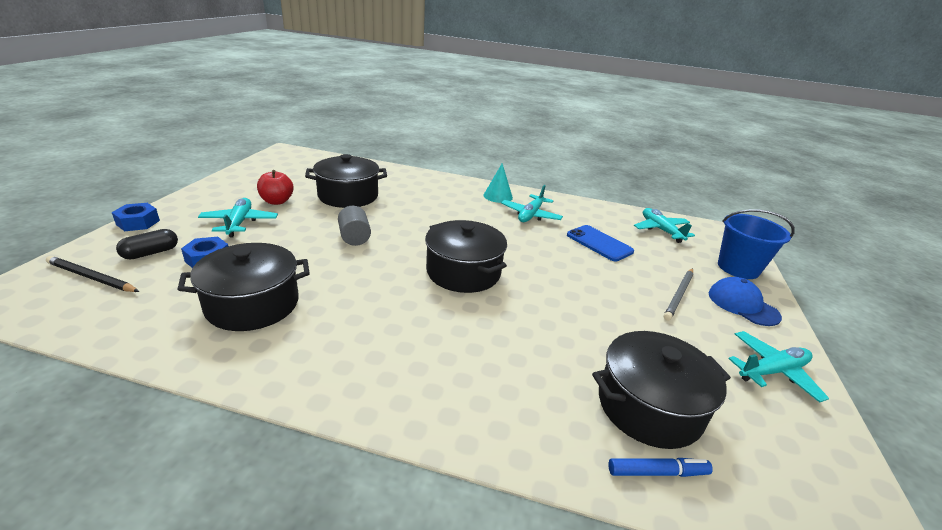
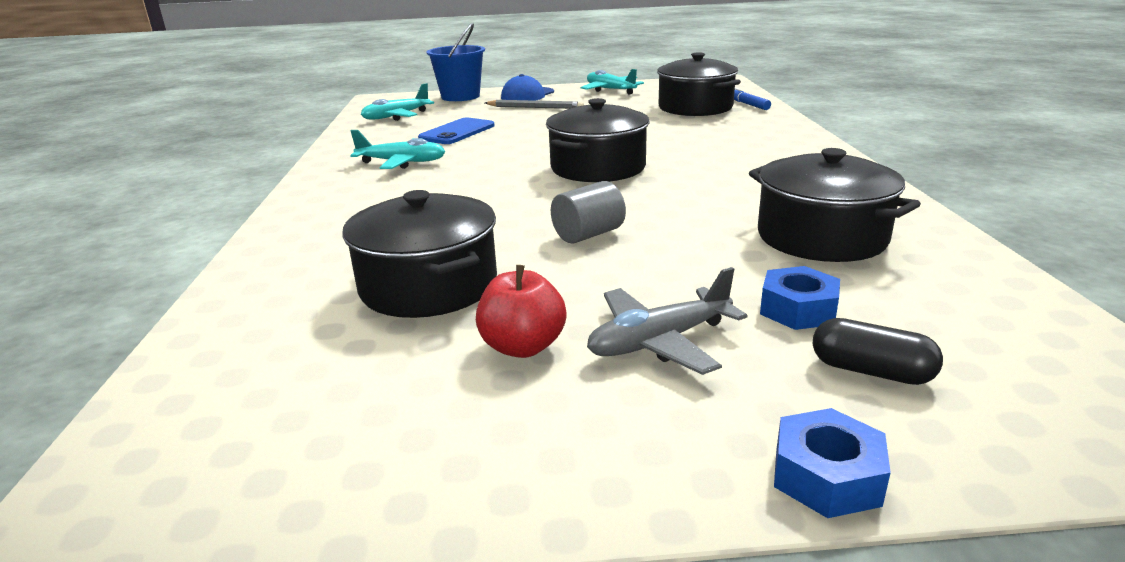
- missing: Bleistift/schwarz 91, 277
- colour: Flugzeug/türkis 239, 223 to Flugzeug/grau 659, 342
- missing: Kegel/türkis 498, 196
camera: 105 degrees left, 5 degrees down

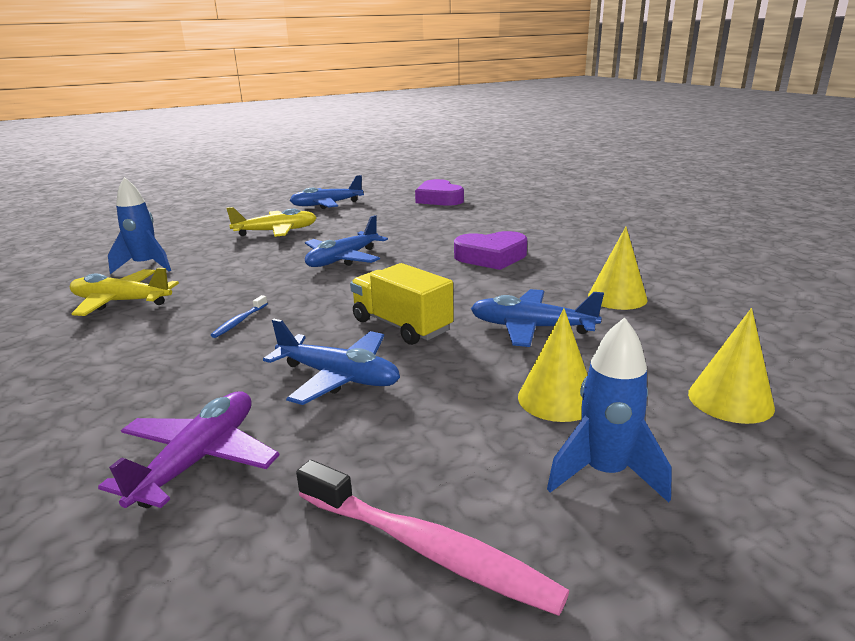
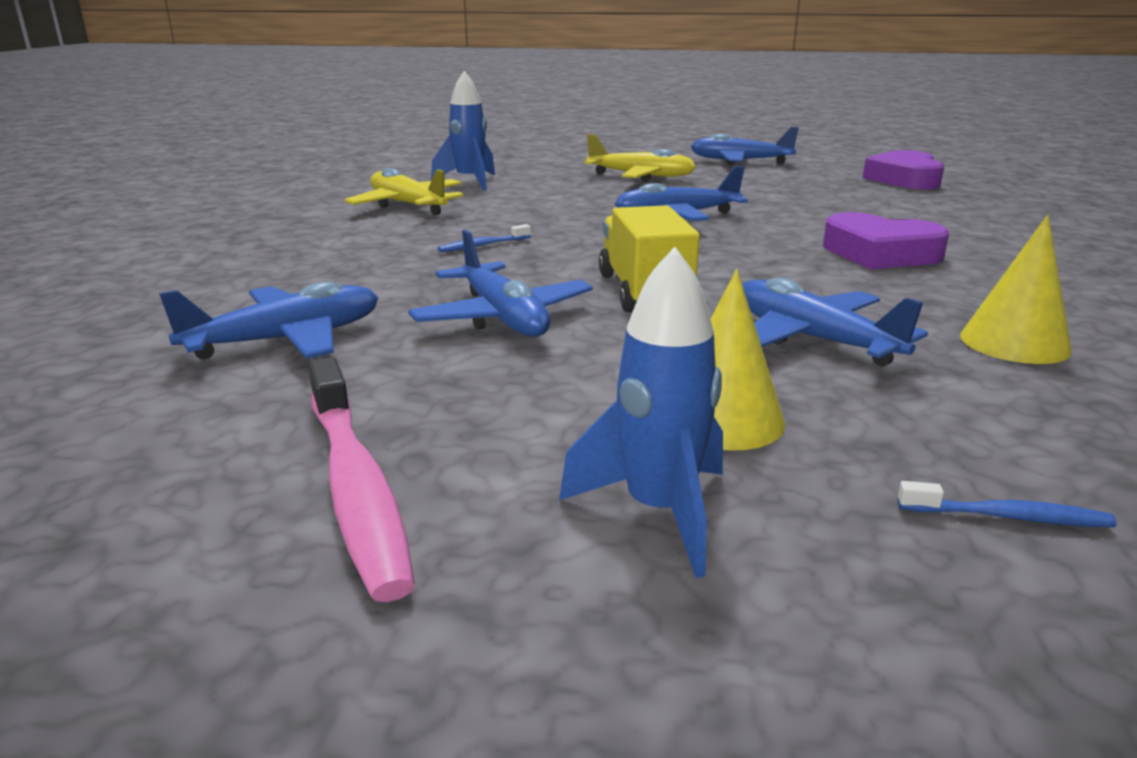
- colour: Flugzeug/lila 198, 459 to Flugzeug/blau 287, 340
- exchanged: Kegel/gelb 730, 400 to Zahnbürste/blau 1008, 517
camera: 35 degrees right, 0 degrees up

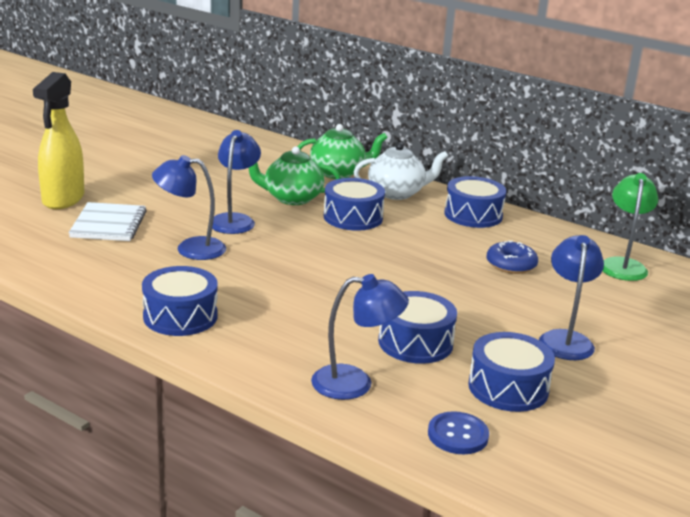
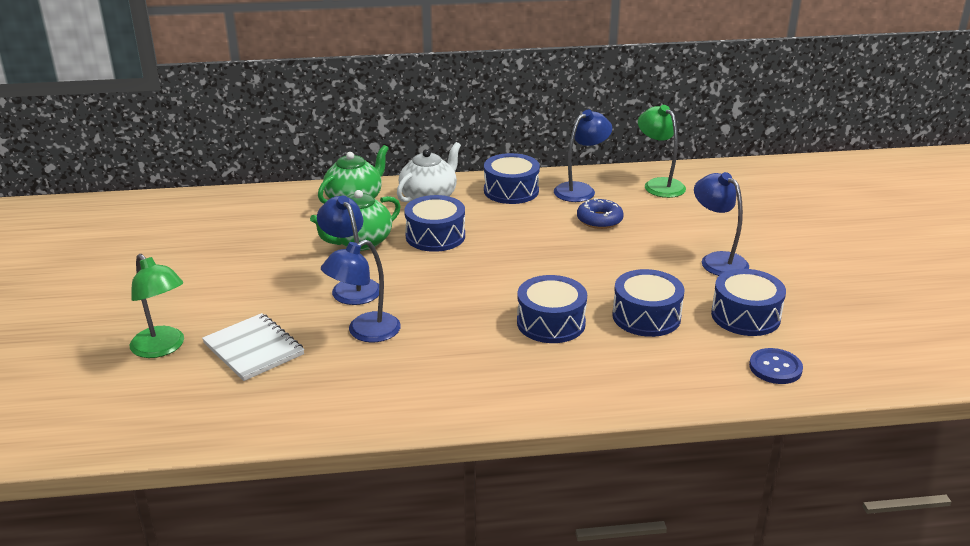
- exchanged: Sprühflasche/gelb 63, 199 to Lampe/grün 162, 348
- relocated: Trommel/blau 180, 316 to 551, 323
- relocated: Lampe/blau 355, 383 to 580, 190
camera: 40 degrees left, 5 degrees up

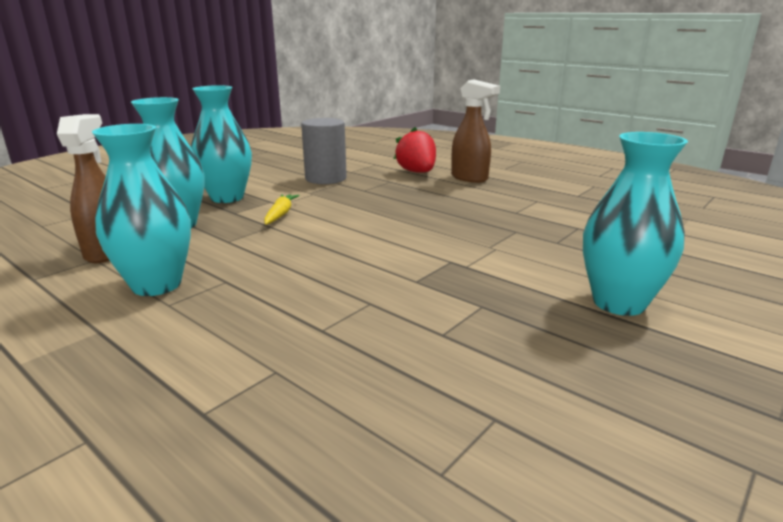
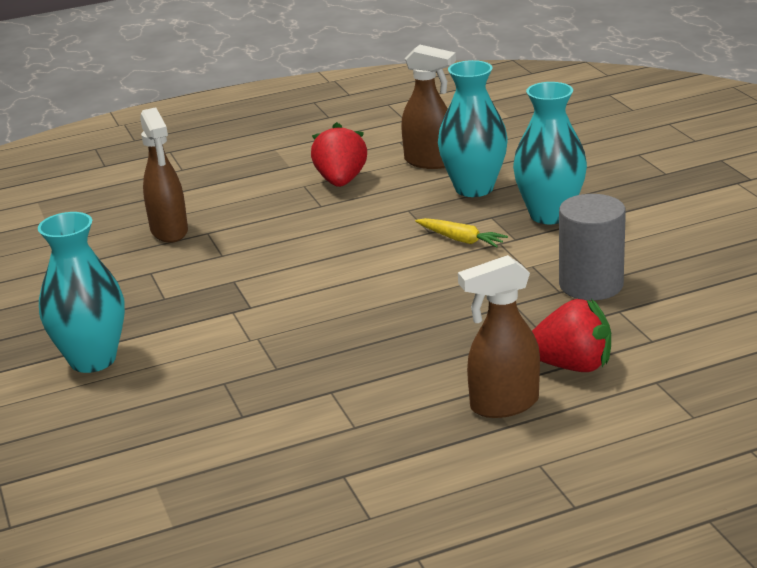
- exchanged: Vase/türkis 156, 285 to Erdbeere/rot 341, 181
- appeared: Sprühflasche/braun 169, 232
camera: 120 degrees right, 5 degrees up

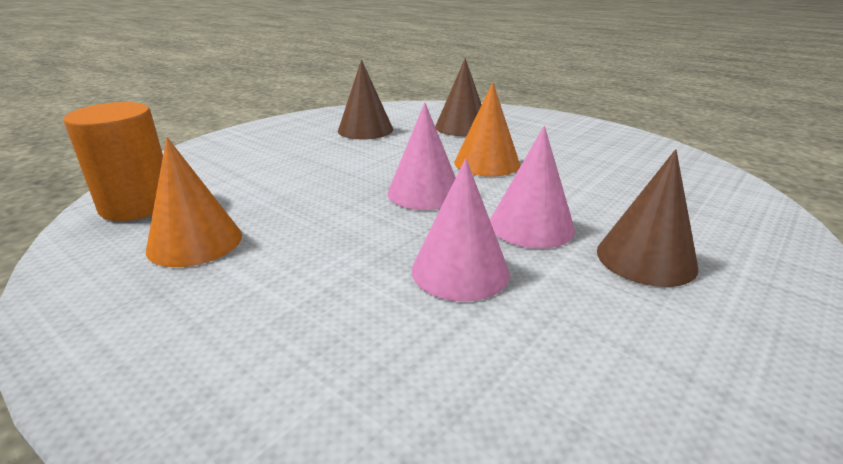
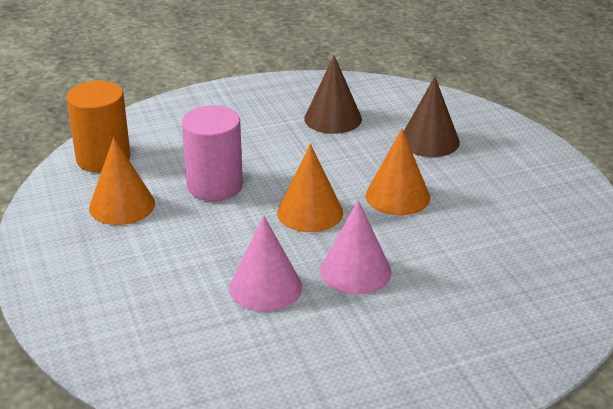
- colour: Kegel/rosa 424, 193 to Kegel/orange 310, 212
- missing: Kegel/braun 646, 258
- appeared: Vollzylinder/rosa 215, 186
camera: 30 degrees right, 5 degrees up

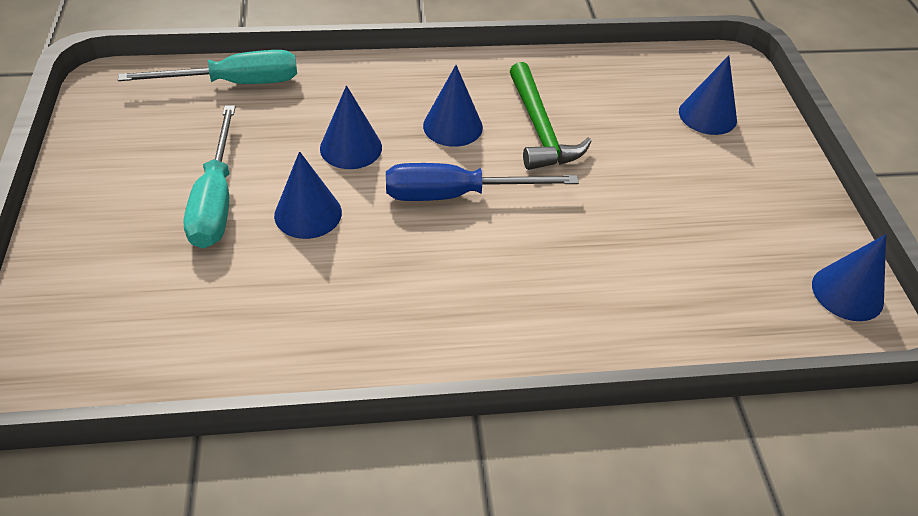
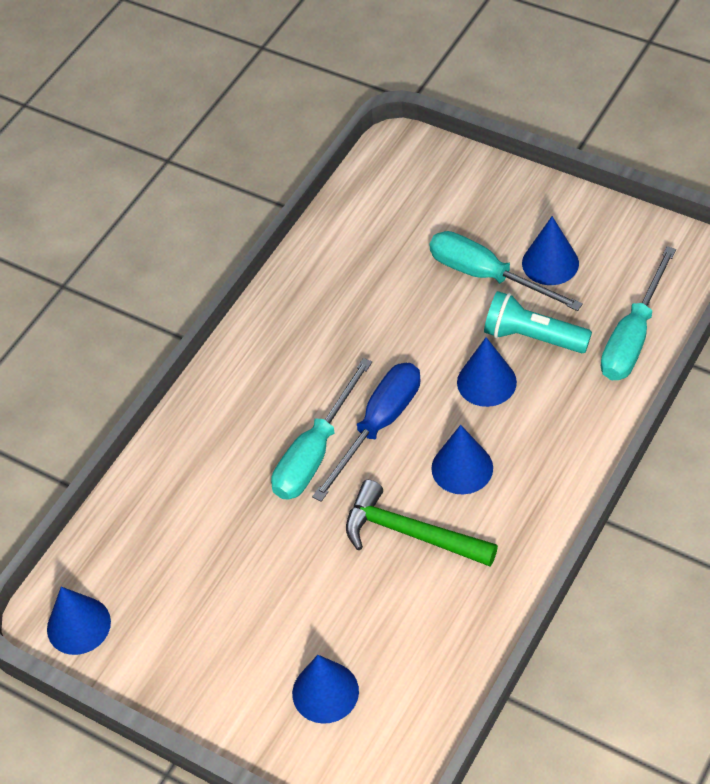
- relocated: Kegel/blau 308, 213 to 550, 263
- appeared: Schraubenzieher/türkis 315, 452
- appeared: Taschenlampe/türkis 532, 337
camera: 135 degrees right, 5 degrees up

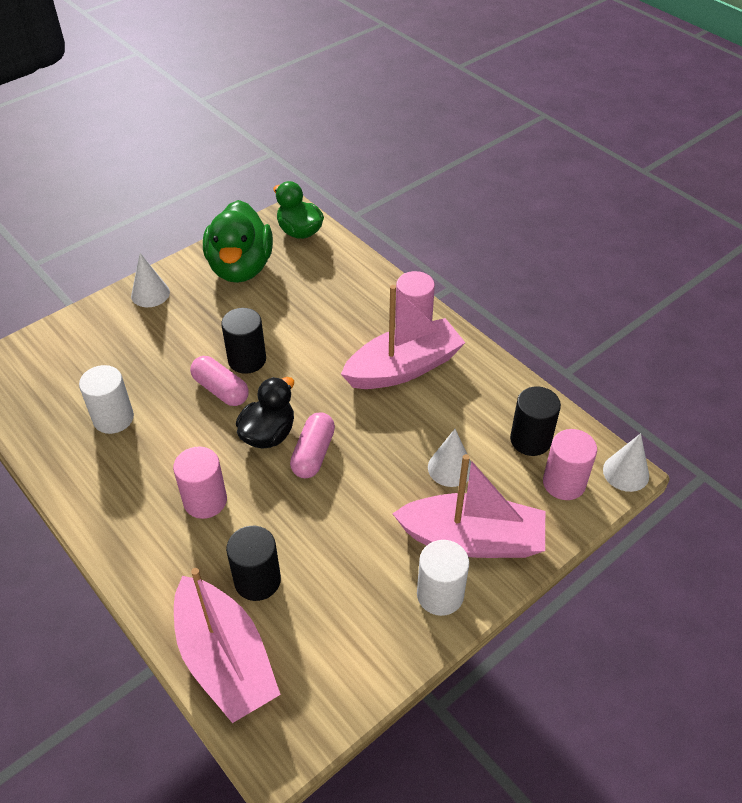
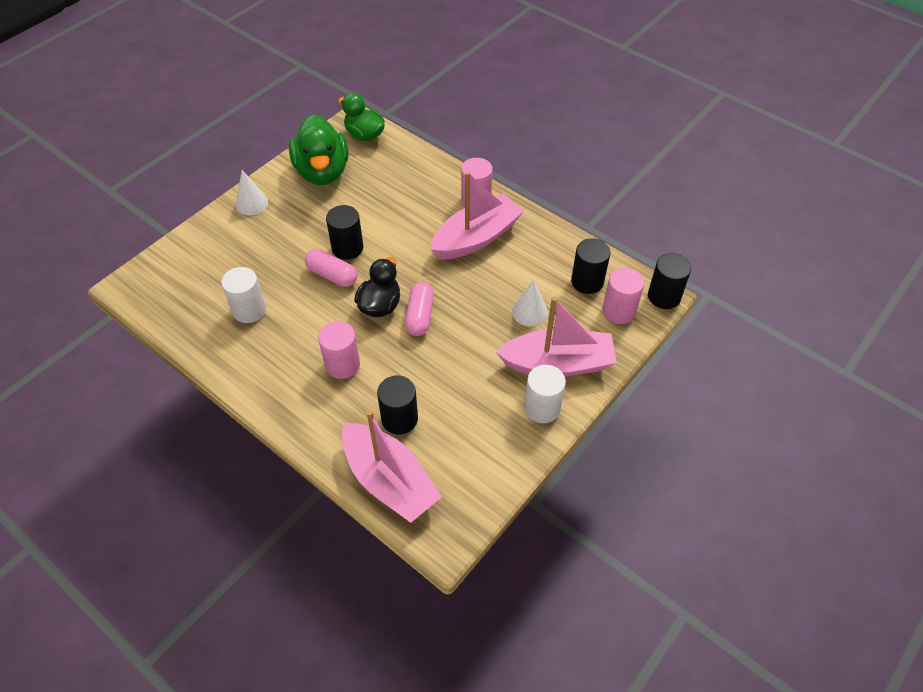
- exchanged: Kegel/weiß 626, 472 to Vollzylinder/schwarz 664, 296
camera: 10 degrees left, 5 degrees up

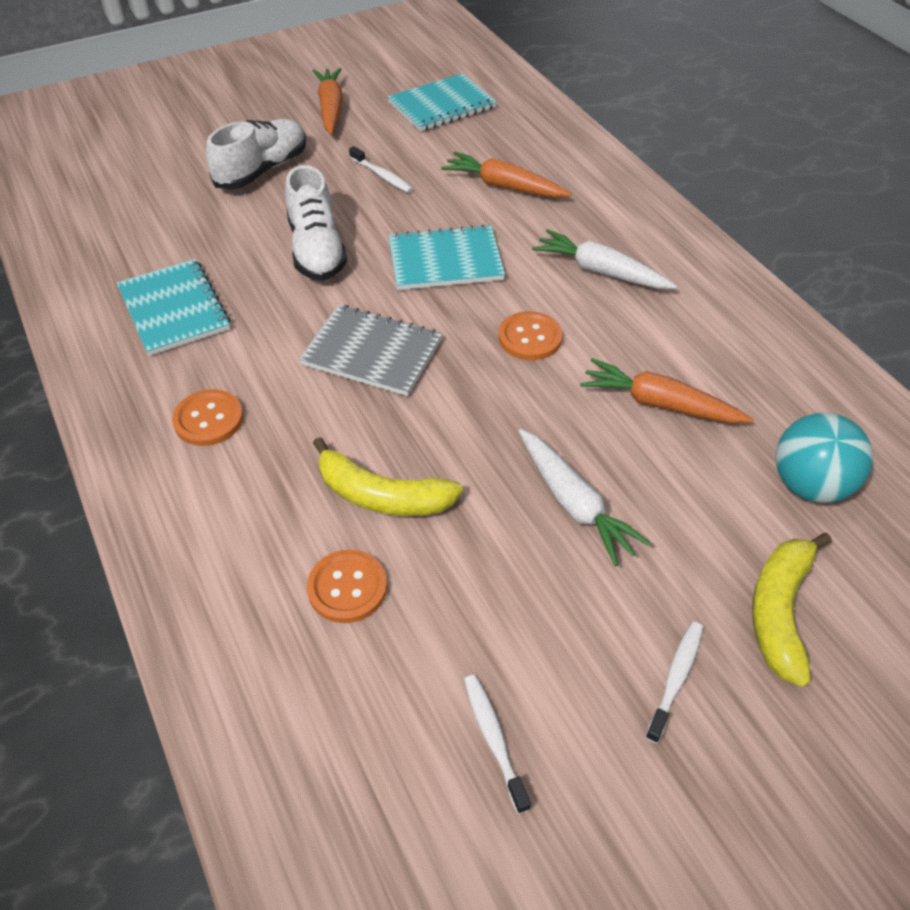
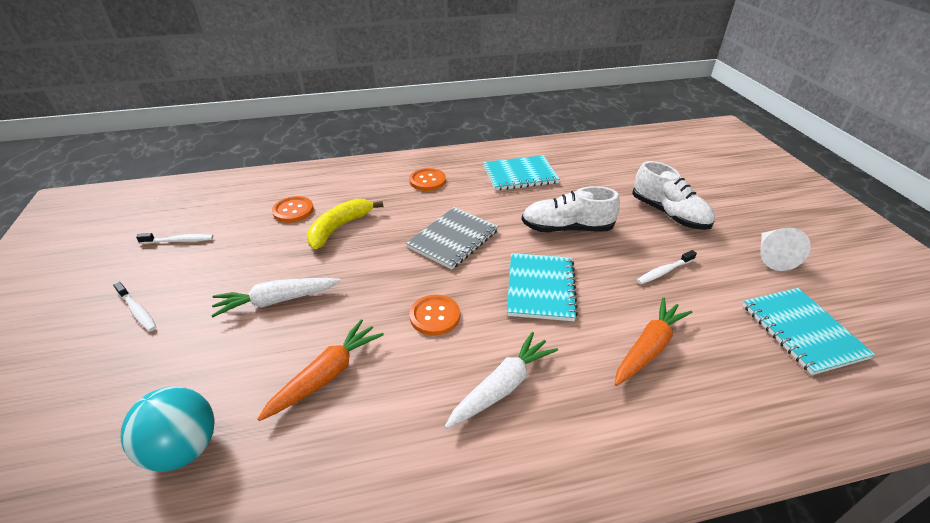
- exchanged: Karotte/orange 330, 109 to Kegel/weiß 772, 256
- missing: Banane/gelb 779, 611
camera: 105 degrees right, 10 degrees down

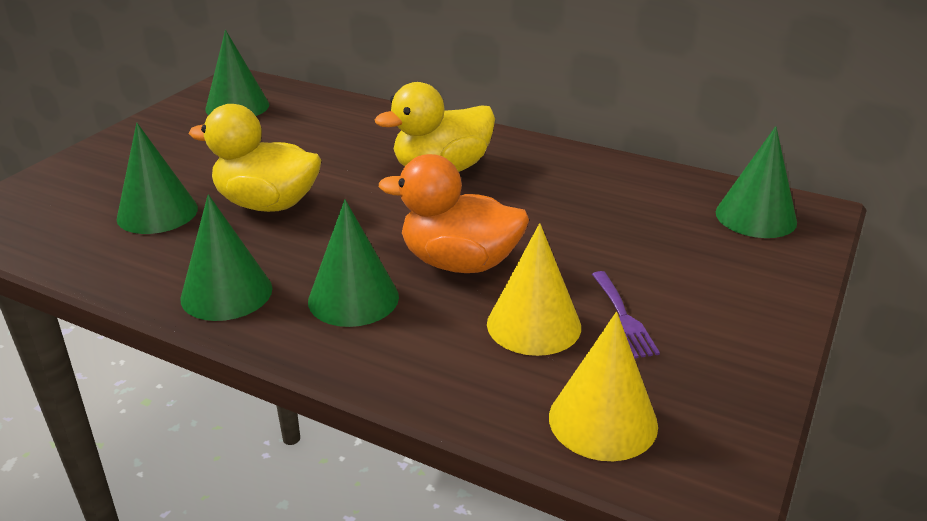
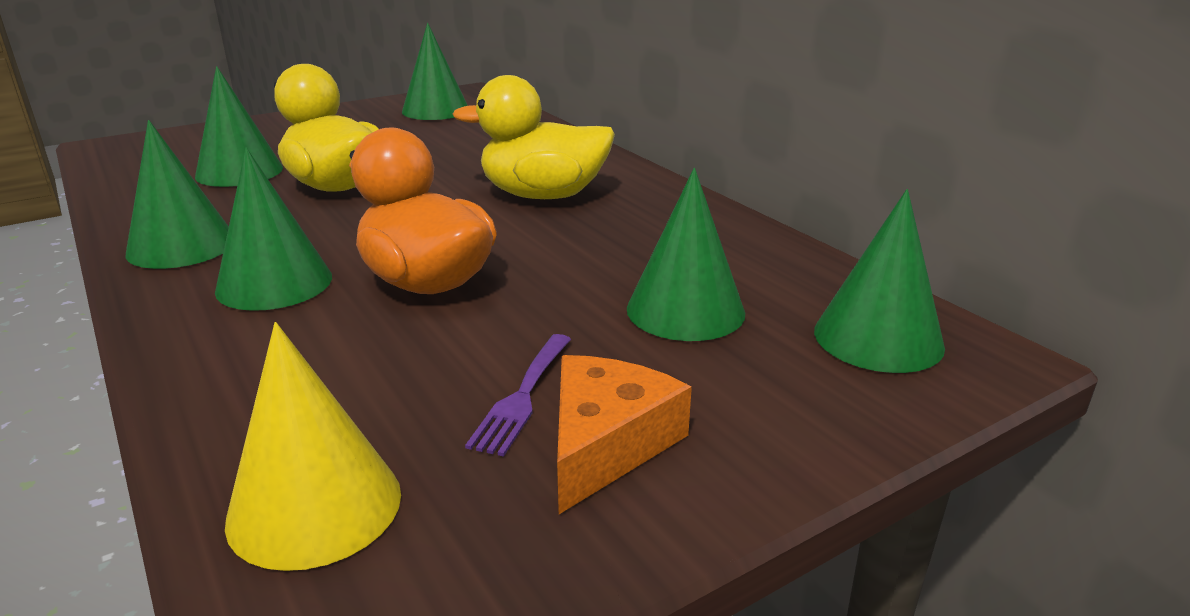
- missing: Kegel/gelb 533, 325
- appeared: Käse/orange 606, 443
- appeared: Kegel/grün 685, 310
camera: 30 degrees right, 5 degrees down

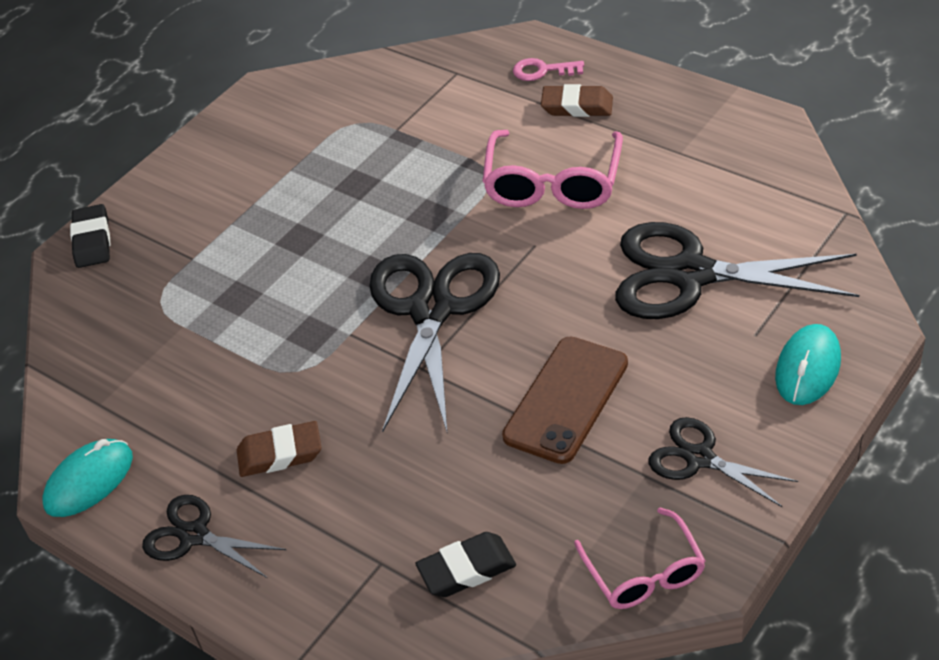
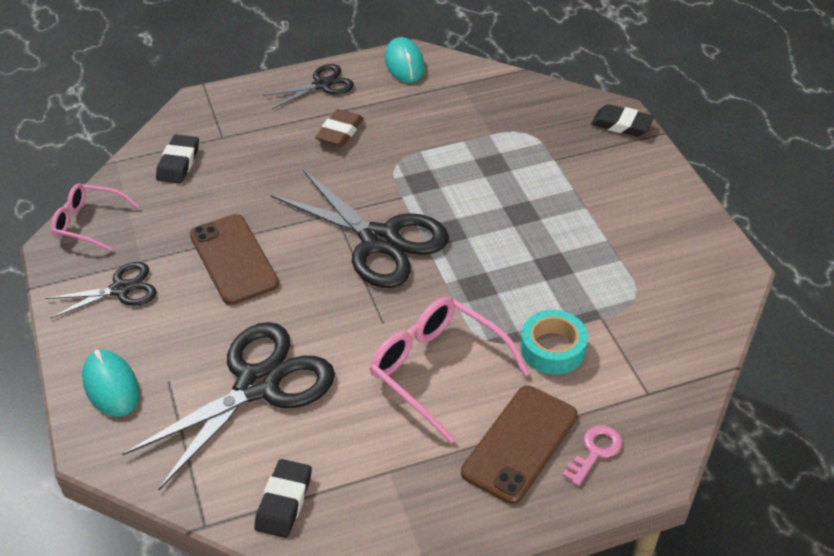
- exchanged: Radiergummi/braun 577, 106 to Handy/braun 520, 444
- appeared: Radiergummi/schwarz 284, 502
- appeared: Klebeband/türkis 553, 349
camera: 120 degrees right, 0 degrees up

